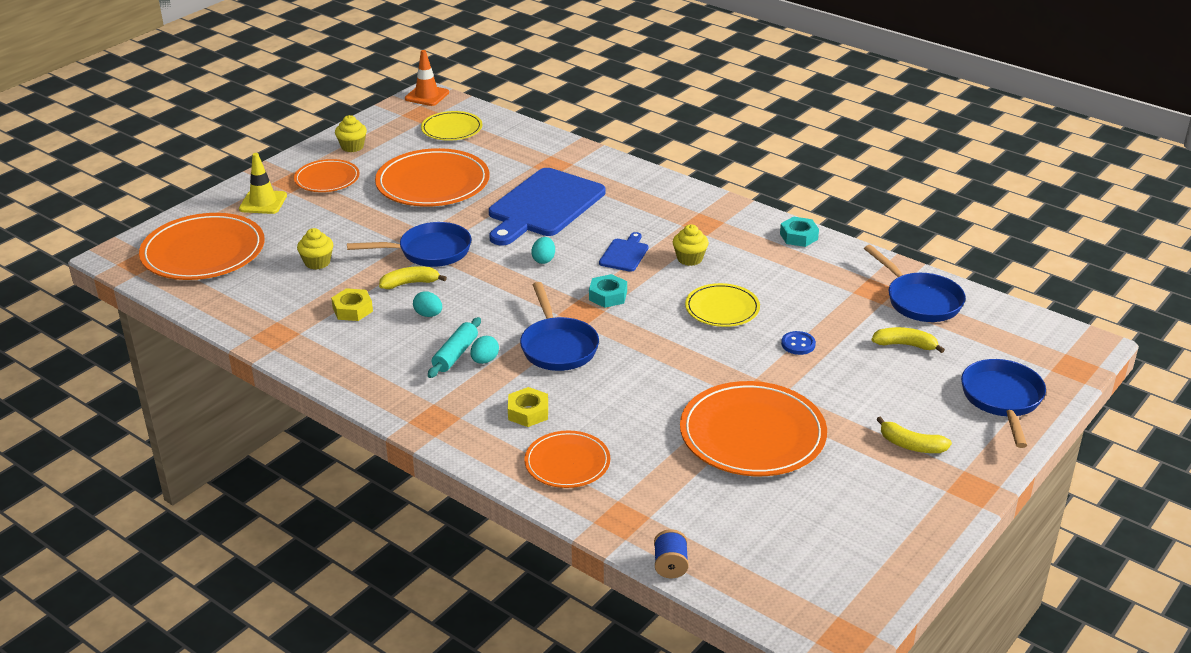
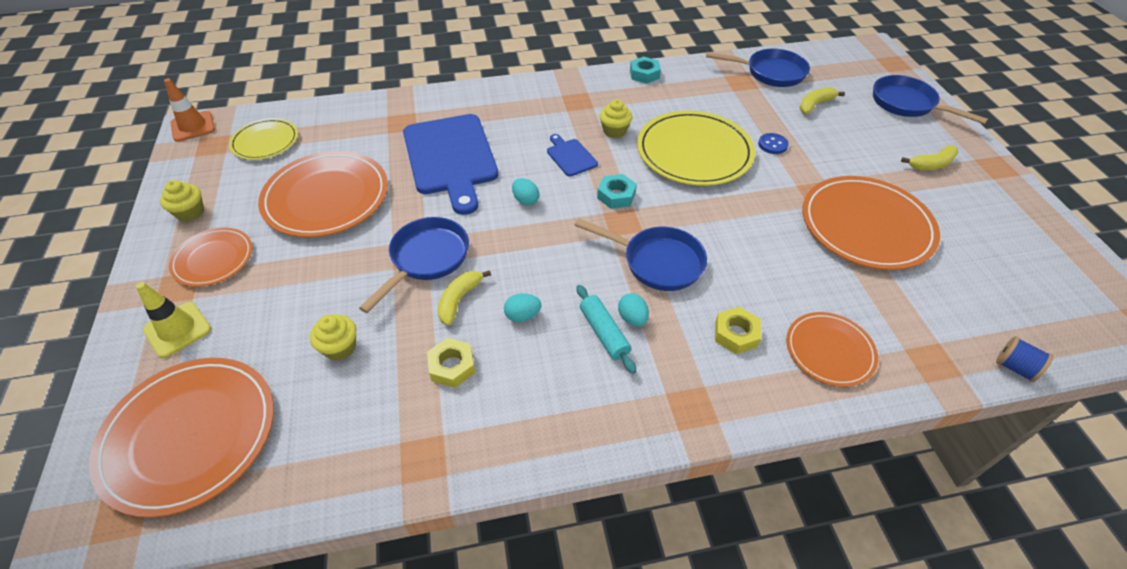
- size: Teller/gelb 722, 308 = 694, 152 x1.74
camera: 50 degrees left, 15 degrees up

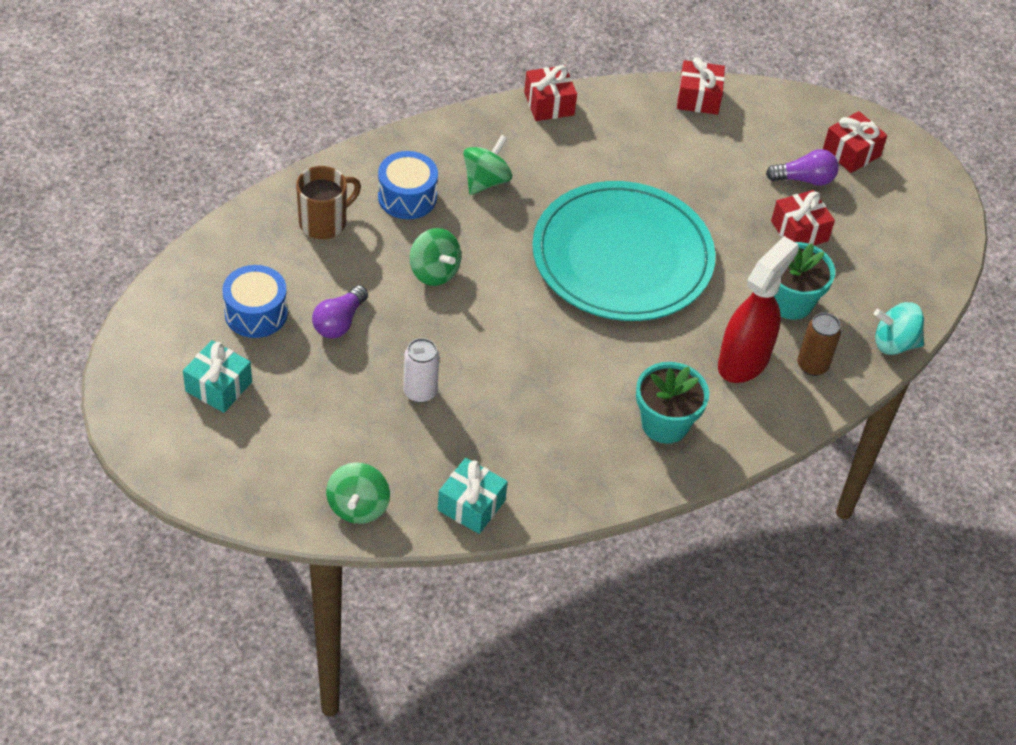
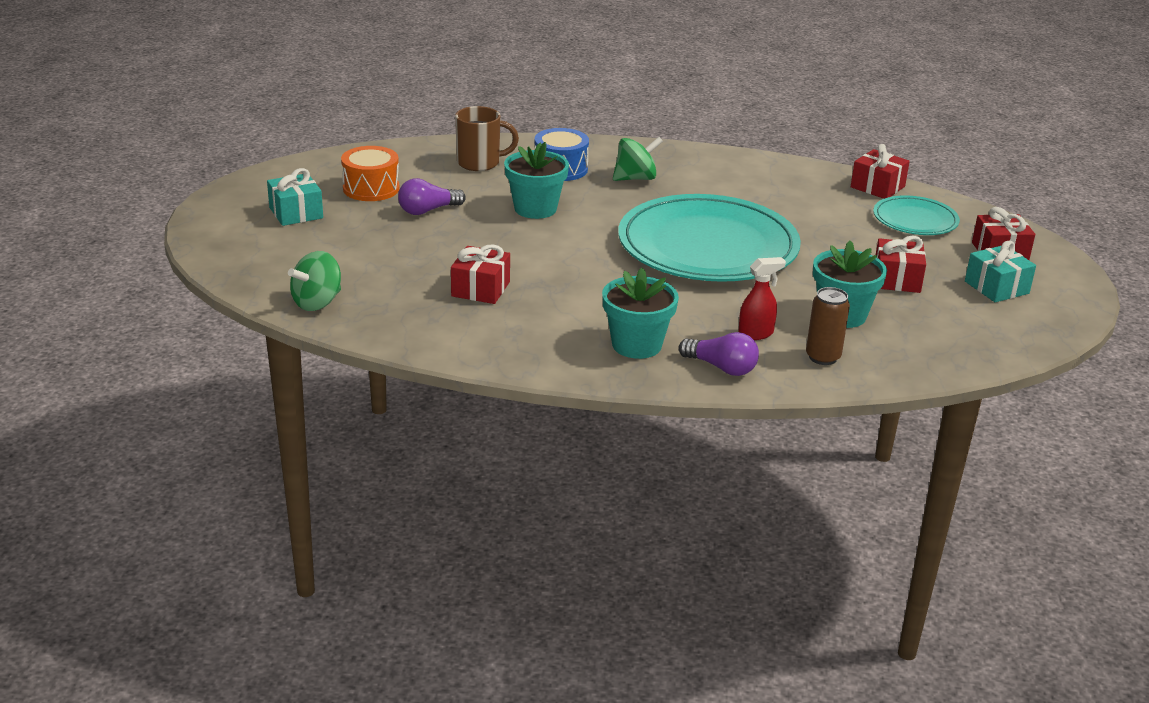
- colour: Trommel/blau 256, 313 to Trommel/orange 371, 188
- missing: Dose/weiß 420, 392
- exchanged: Kreisel/grün 434, 272 to Blumentopf/türkis 535, 209
- relocated: Geschenk/türkis 471, 505 to 996, 287
- relocated: Geschenk/rot 549, 104 to 480, 289
- size: Sprühflasche/rot 744, 361 = 756, 334 x0.52
- relocated: Glühbirne/lila 804, 179 to 721, 367
- missing: Kreisel/türkis 894, 343
- appeared: Teller/türkis 915, 220
camera: 35 degrees right, 20 degrees down

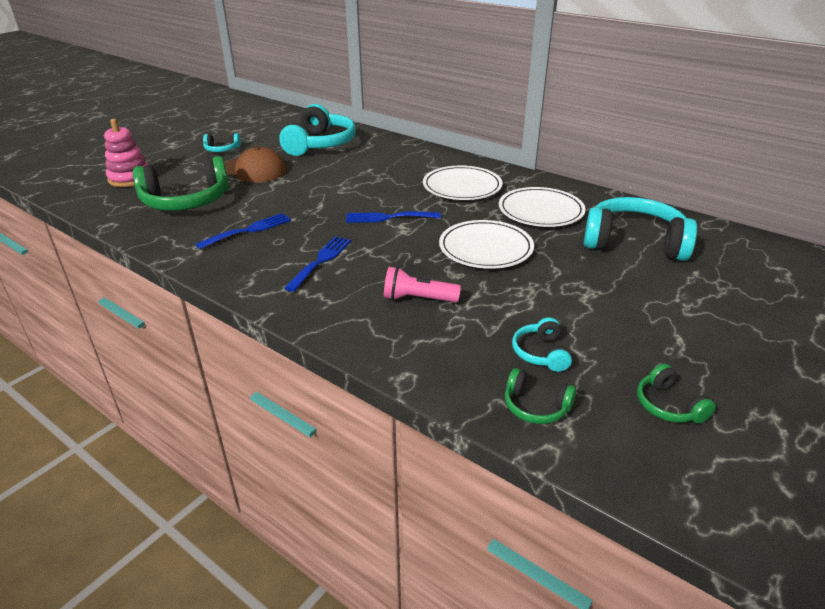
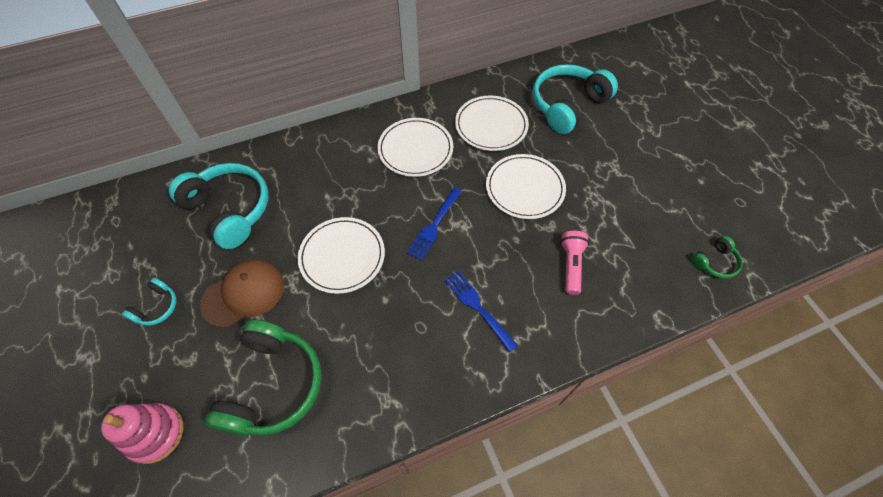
- missing: Gabel/blau 248, 230
- spun: Taschenlampe/rosa 418, 299 = 571, 265 150 degrees clockwise
- missing: Kopfhörer/türkis 541, 353
- missing: Kopfhörer/grün 668, 405
- appeared: Teller/weiß 342, 256
camera: 60 degrees left, 25 degrees up

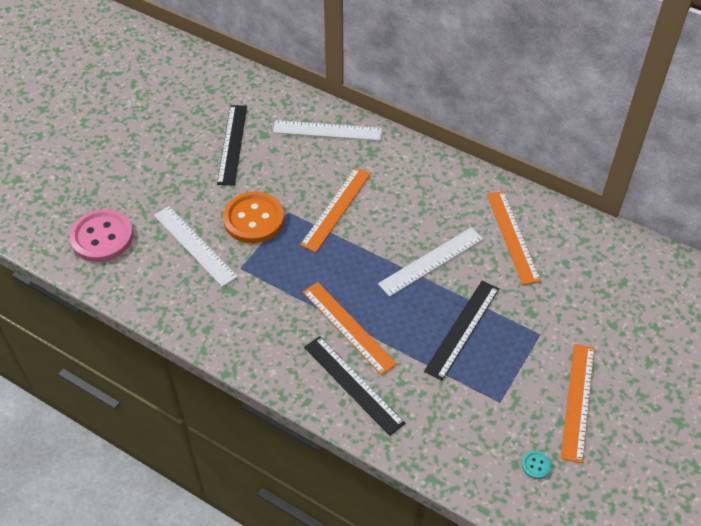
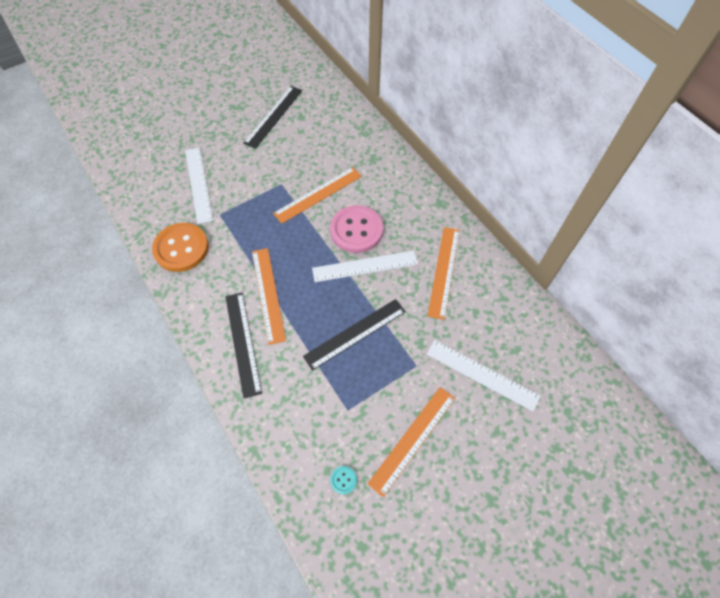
- relocated: Knopf/rosa 102, 237 to 356, 230
- relocated: Knopf/orange 254, 219 to 181, 248
- relocated: Lineal/weiß 327, 130 to 482, 374
camera: 25 degrees right, 10 degrees up

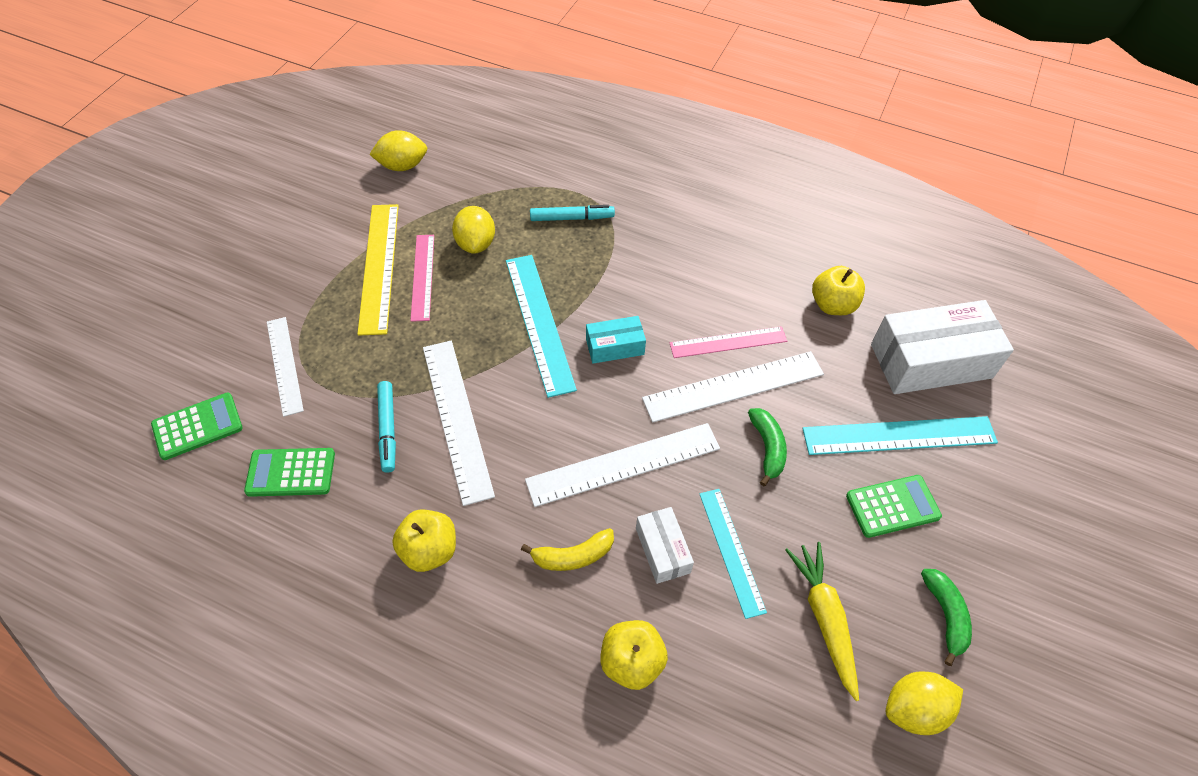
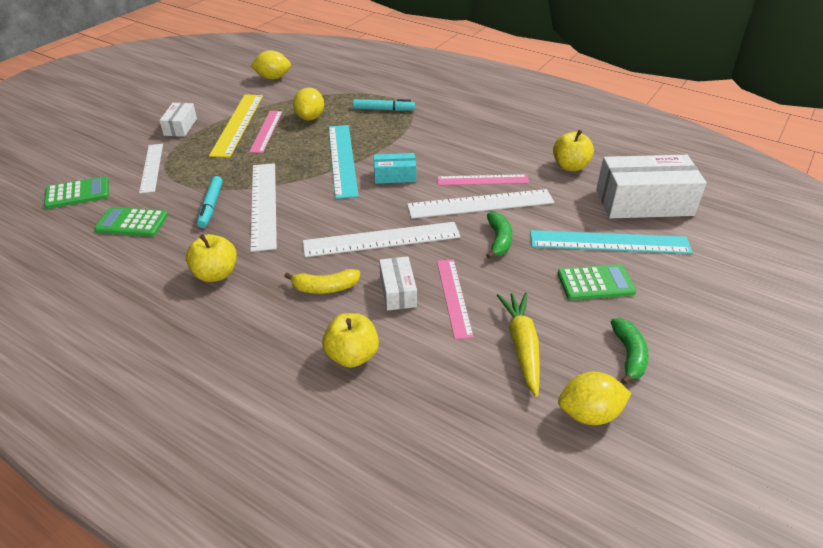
- colour: Lineal/türkis 731, 551 to Lineal/rosa 453, 297
- appeared: Schachtel/weiß 180, 127
camera: 10 degrees right, 15 degrees down

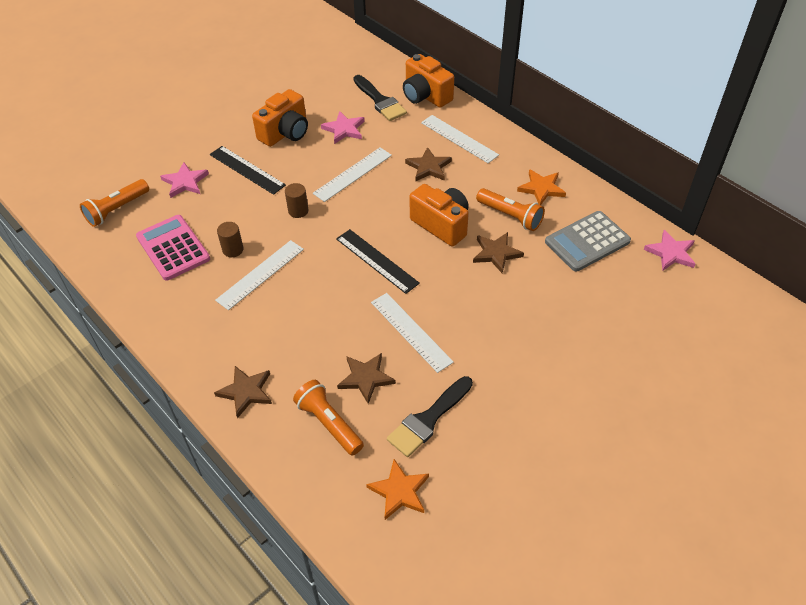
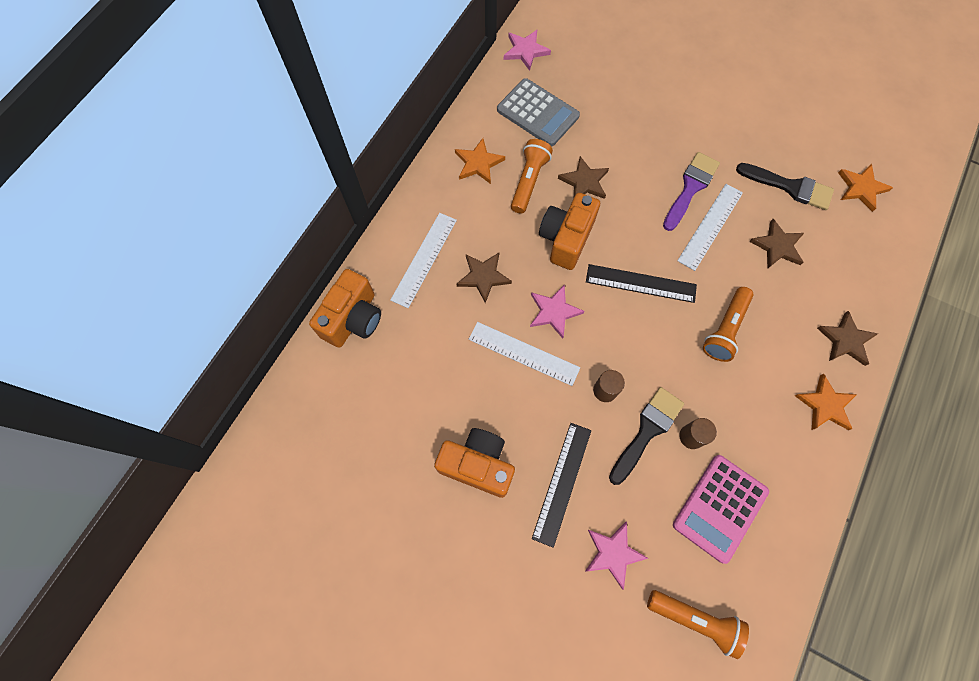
- missing: Lineal/weiß 260, 274
- relocated: Taschenlampe/orange 329, 423 to 724, 329
- relocated: Stern/rosa 344, 129 to 554, 312
- spun: Lineal/schwarz 376, 261 = 640, 283 75 degrees clockwise
- relocated: Pinsel/schwarz 380, 101 to 647, 431
- appeared: Pinsel/lila 690, 188
- appeared: Stern/orange 825, 405
camera: 110 degrees left, 20 degrees up

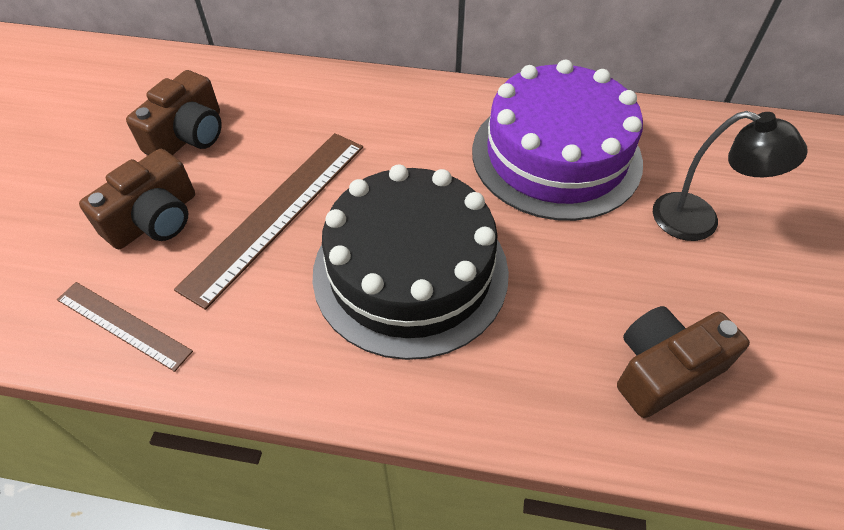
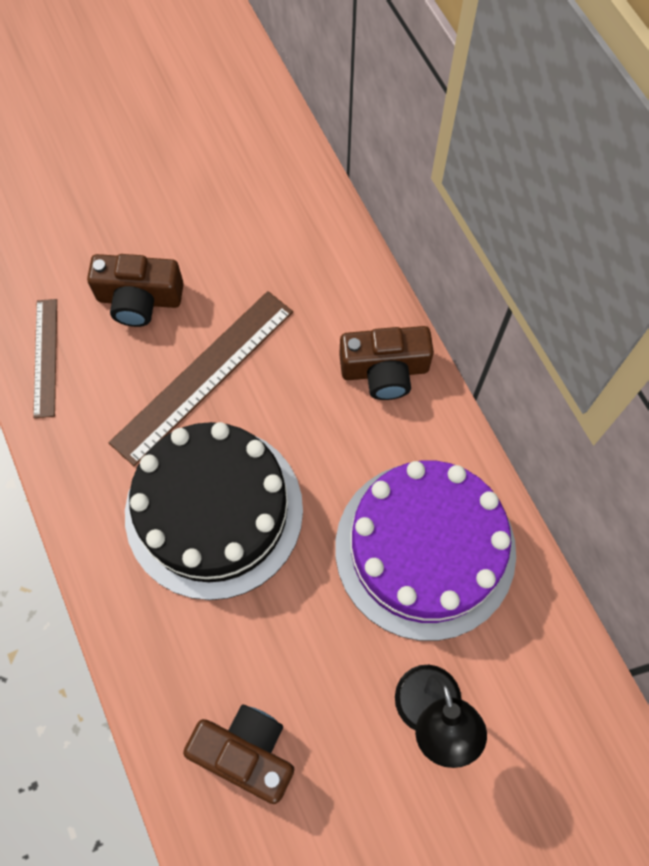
- relocated: Kamera/braun 188, 135 to 384, 370
- spun: Lineal/braun 277, 213 = 203, 376 45 degrees counterclockwise
camera: 55 degrees right, 15 degrees up

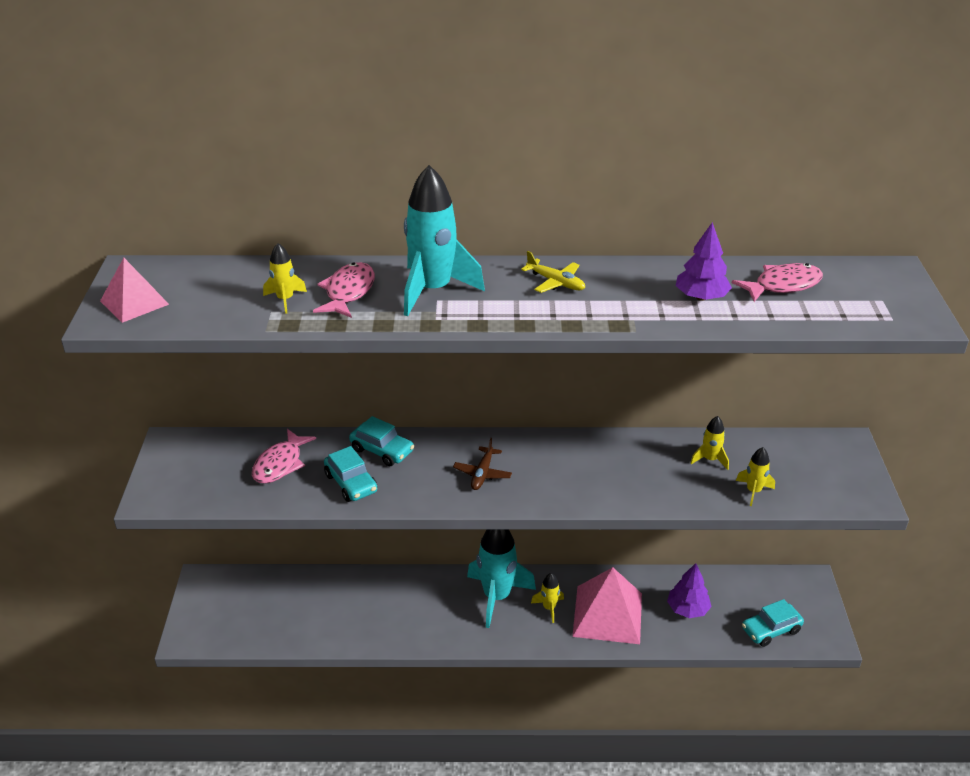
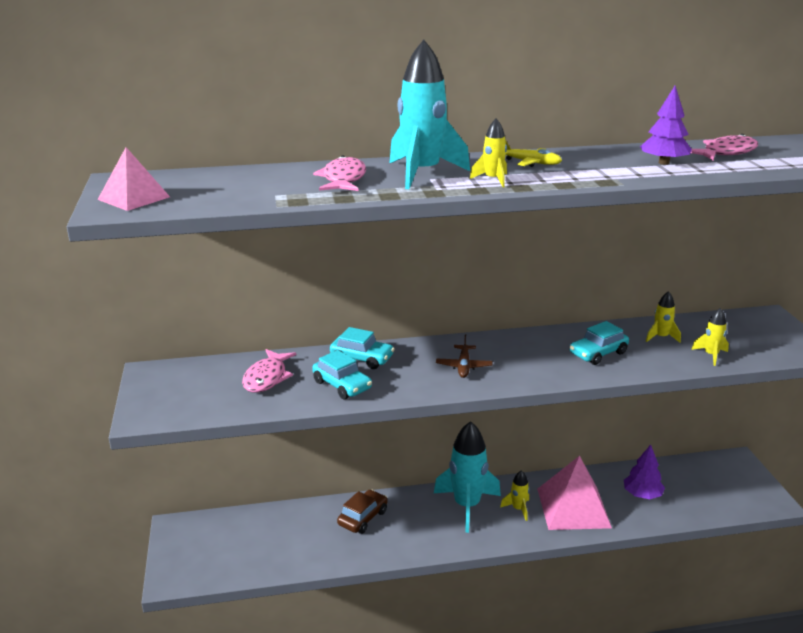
- relocated: Rakete/gelb 285, 300 to 493, 180
- relocated: Auto/türkis 771, 630 to 598, 353
- appeared: Auto/braun 363, 518
camera: 10 degrees left, 10 degrees down

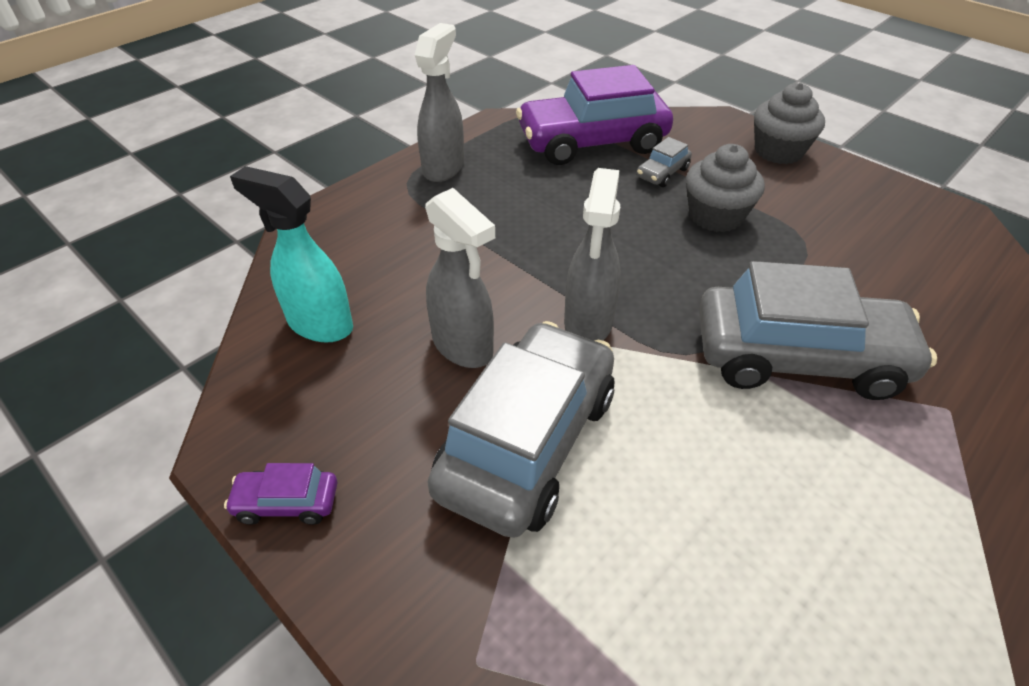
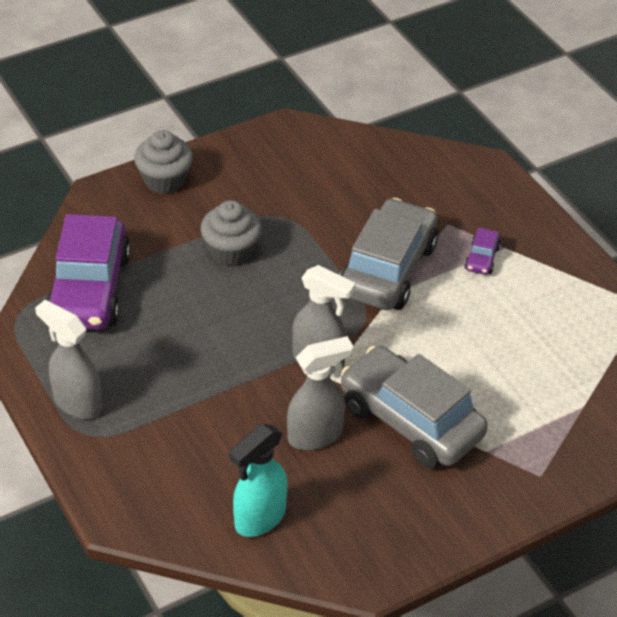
- relocated: Auto/lila 287, 503 to 481, 258
- missing: Auto/grau 662, 173
camera: 75 degrees left, 0 degrees up

